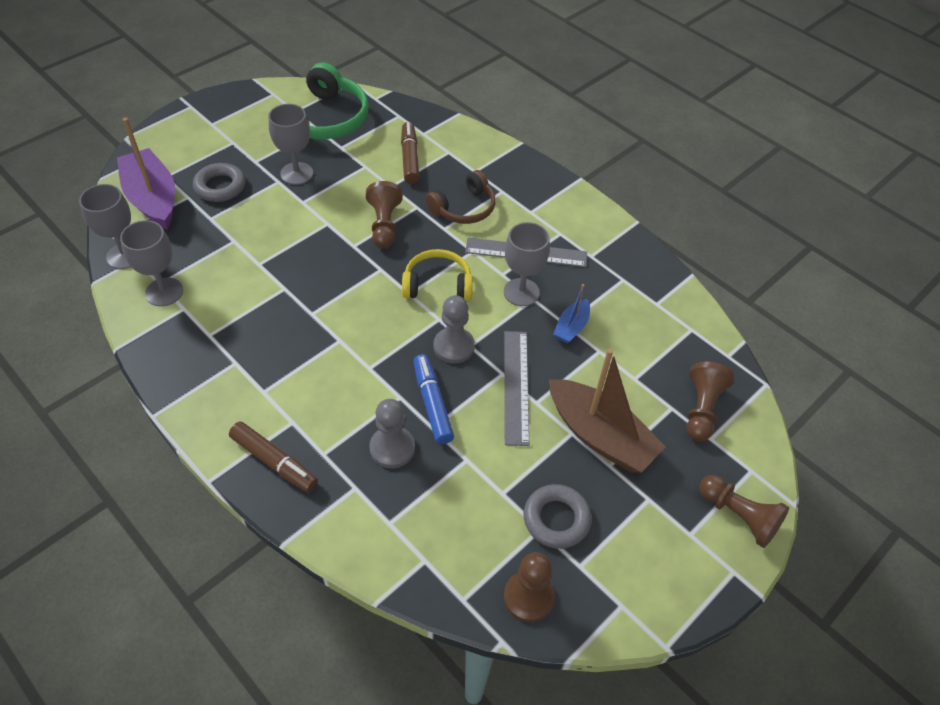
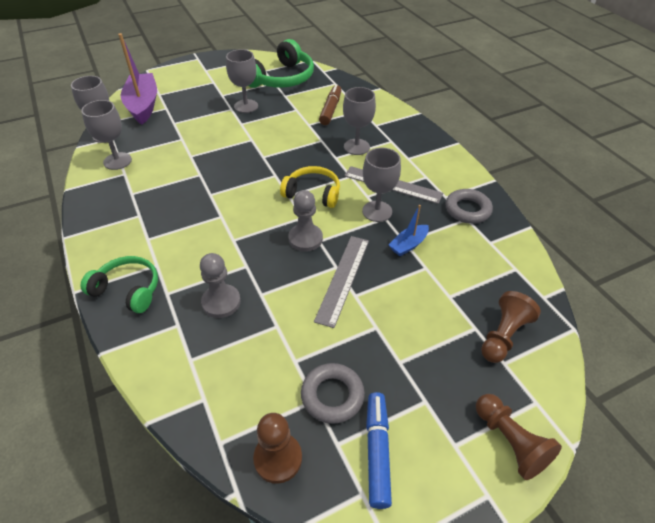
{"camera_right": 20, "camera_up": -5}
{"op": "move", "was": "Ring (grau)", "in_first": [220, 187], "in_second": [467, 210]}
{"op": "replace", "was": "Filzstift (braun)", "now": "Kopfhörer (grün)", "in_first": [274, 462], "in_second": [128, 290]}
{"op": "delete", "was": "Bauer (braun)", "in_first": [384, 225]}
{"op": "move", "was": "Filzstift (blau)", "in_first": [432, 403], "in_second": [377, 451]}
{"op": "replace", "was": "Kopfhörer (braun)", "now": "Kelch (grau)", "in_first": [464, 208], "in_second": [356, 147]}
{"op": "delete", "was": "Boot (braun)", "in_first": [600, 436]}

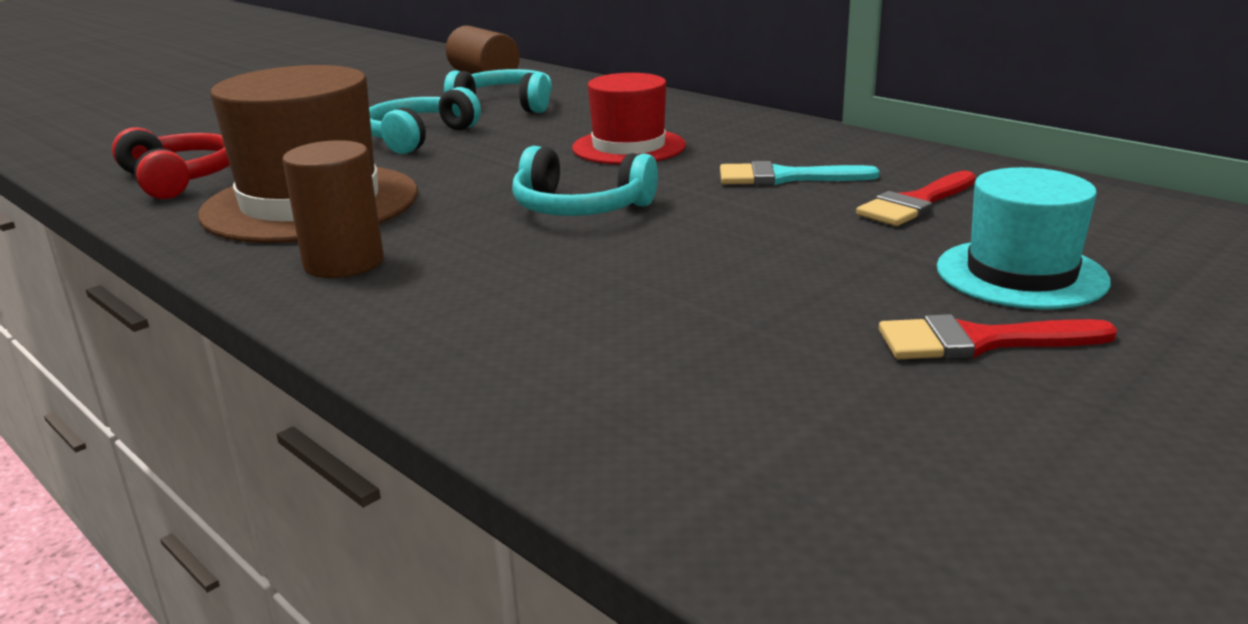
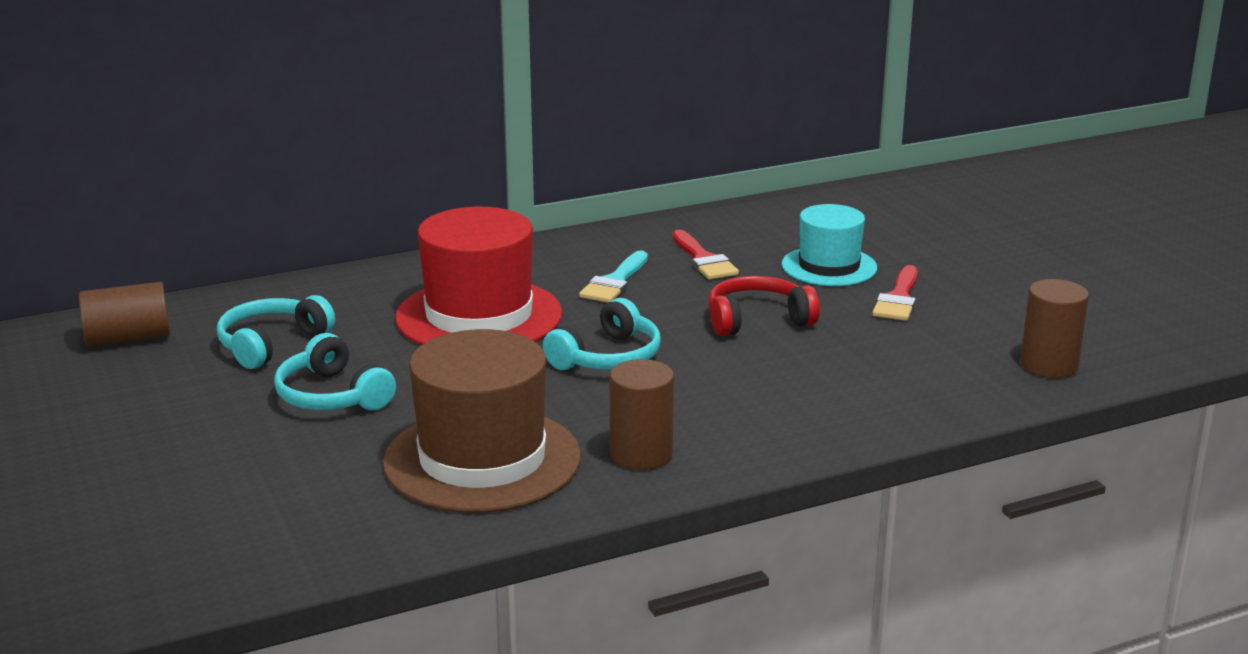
{"camera_right": -70, "camera_up": 0}
{"op": "move", "was": "Kopfhörer (rot)", "in_first": [178, 179], "in_second": [757, 320]}
{"op": "resize", "was": "Hut (rot)", "in_first": [629, 147], "in_second": [479, 316], "ratio": 1.64}
{"op": "insert", "now": "Vollzylinder (braun)", "in_second": [1049, 365]}

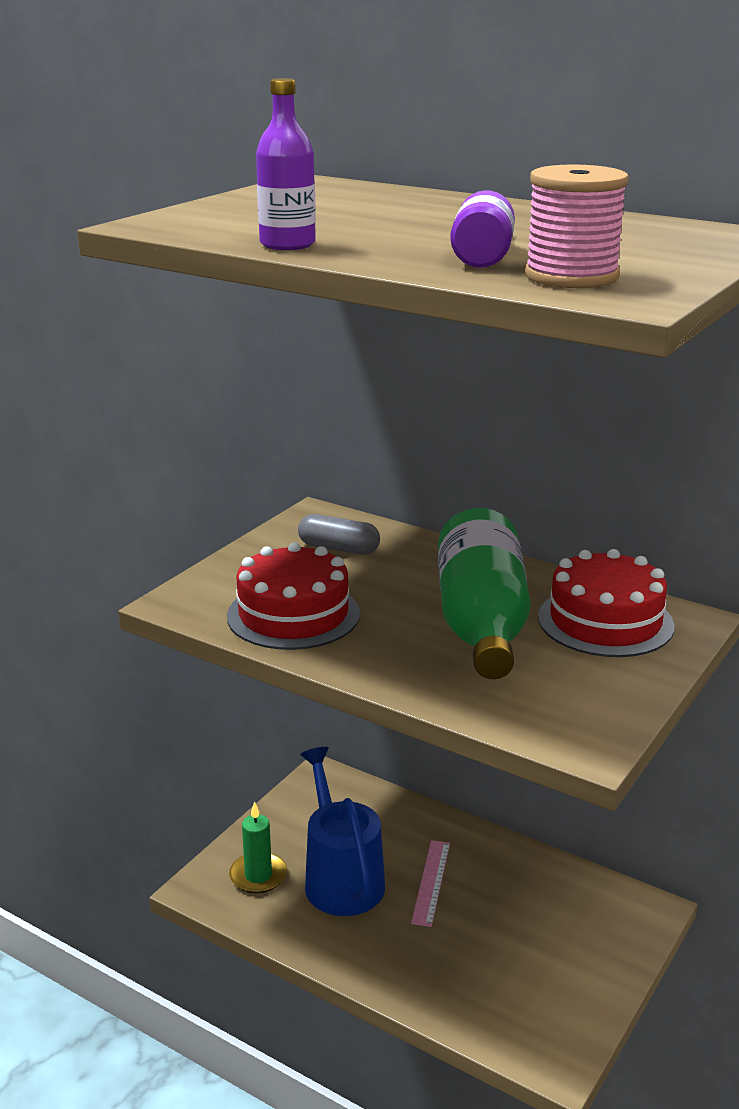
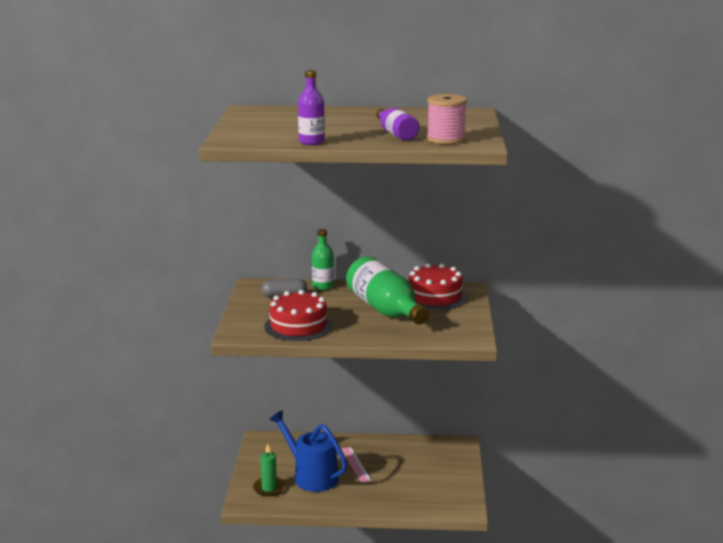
{"camera_right": -30, "camera_up": -5}
{"op": "insert", "now": "Flasche (grün)", "in_second": [323, 286]}

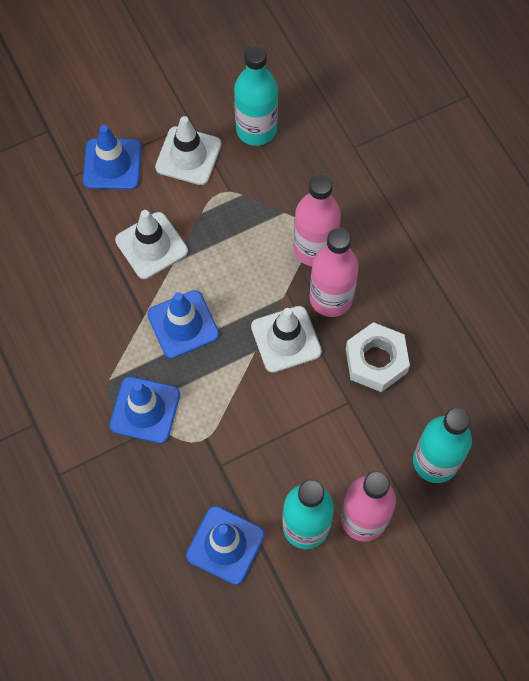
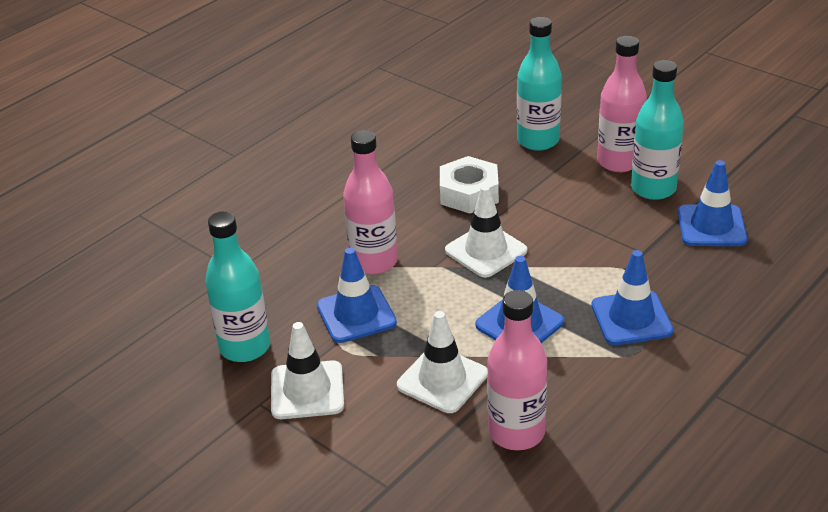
{"camera_right": -110, "camera_up": -30}
{"op": "move", "was": "Leitkegel (blau)", "in_first": [112, 164], "in_second": [356, 314]}
{"op": "move", "was": "Flasche (rosa)", "in_first": [331, 298], "in_second": [516, 432]}

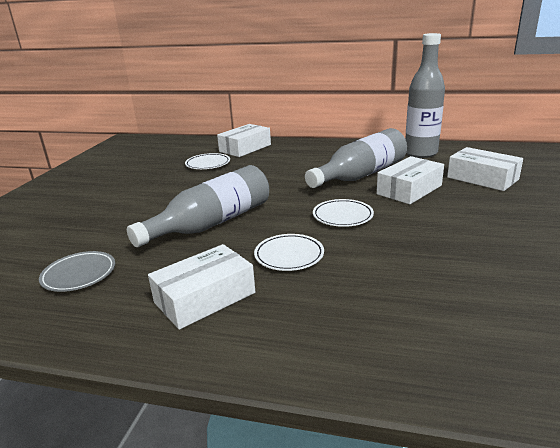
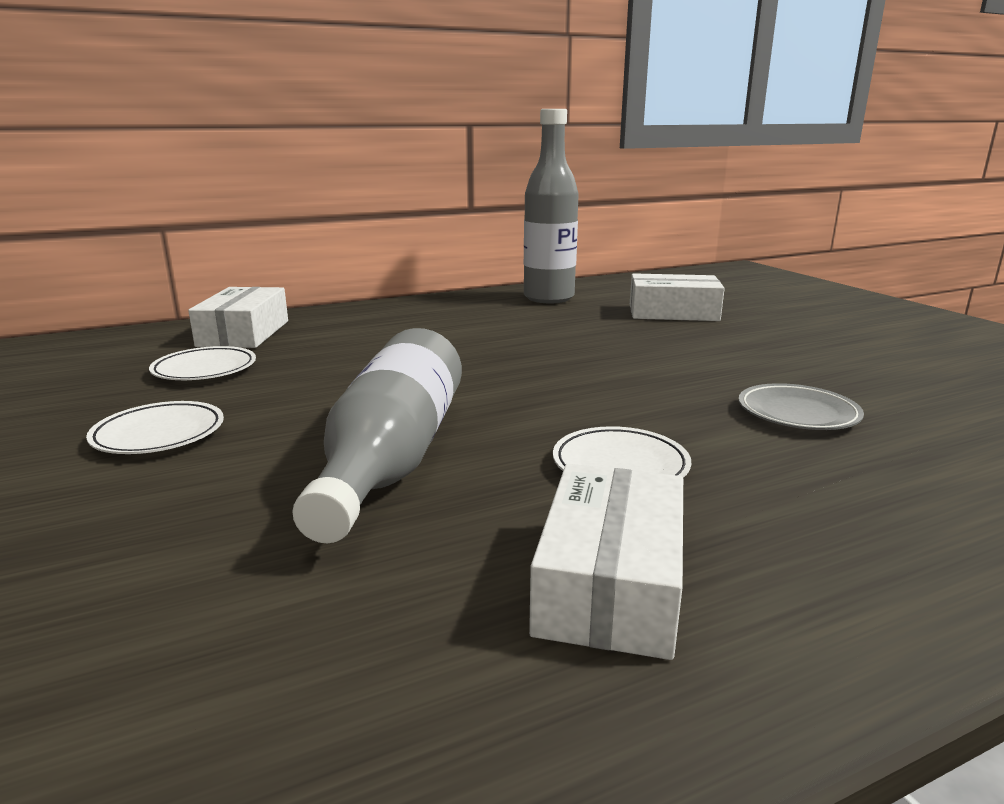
{"camera_right": -40, "camera_up": -5}
{"op": "move", "was": "Teller (grau)", "in_first": [79, 275], "in_second": [797, 413]}
{"op": "delete", "was": "Flasche (grau)", "in_first": [361, 175]}
{"op": "move", "was": "Teller (weiß)", "in_first": [342, 216], "in_second": [159, 434]}
{"op": "delete", "was": "Schachtel (weiß)", "in_first": [409, 190]}

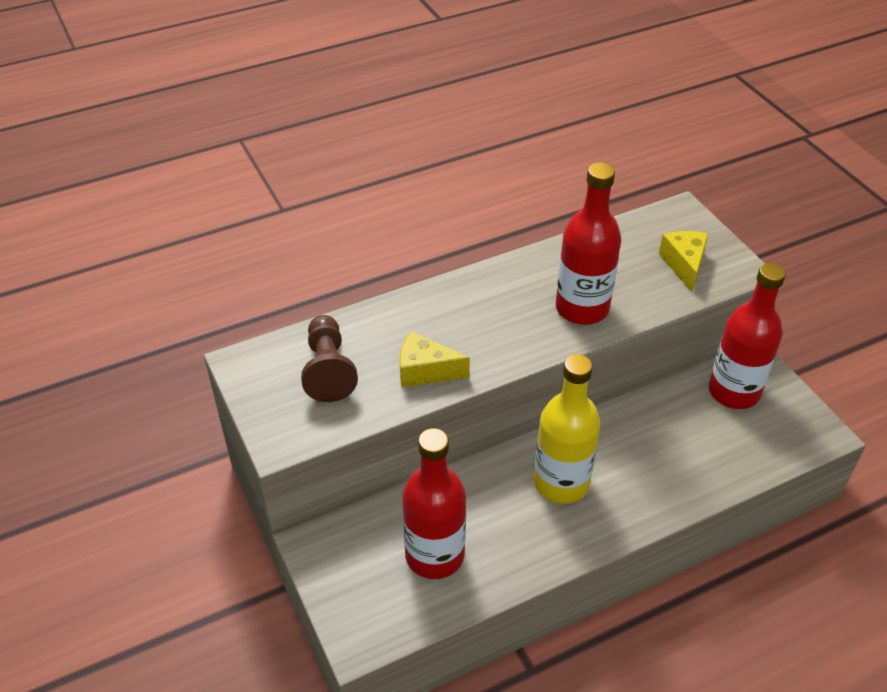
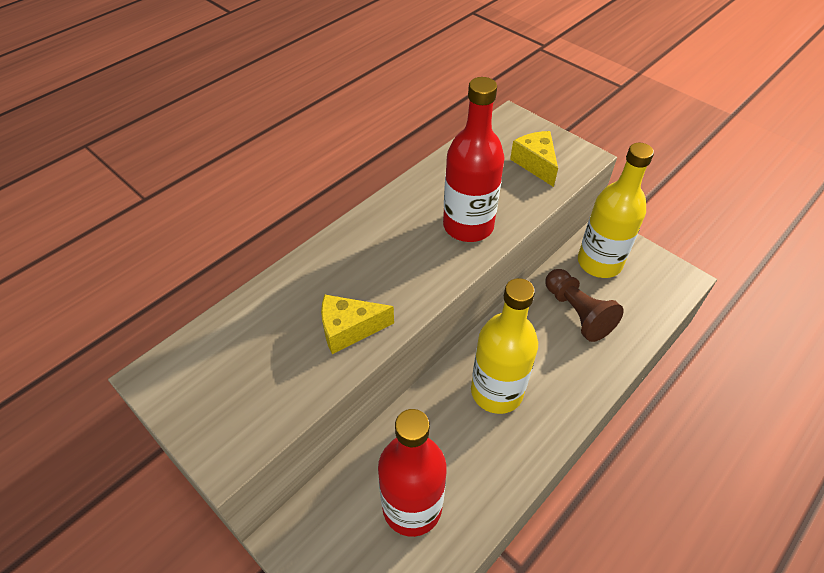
{"camera_right": -20, "camera_up": 5}
{"op": "move", "was": "Bauer (braun)", "in_first": [328, 370], "in_second": [577, 313]}
{"op": "recolor", "was": "Flasche (rot)", "now": "Flasche (gelb)", "in_first": [733, 392], "in_second": [599, 263]}

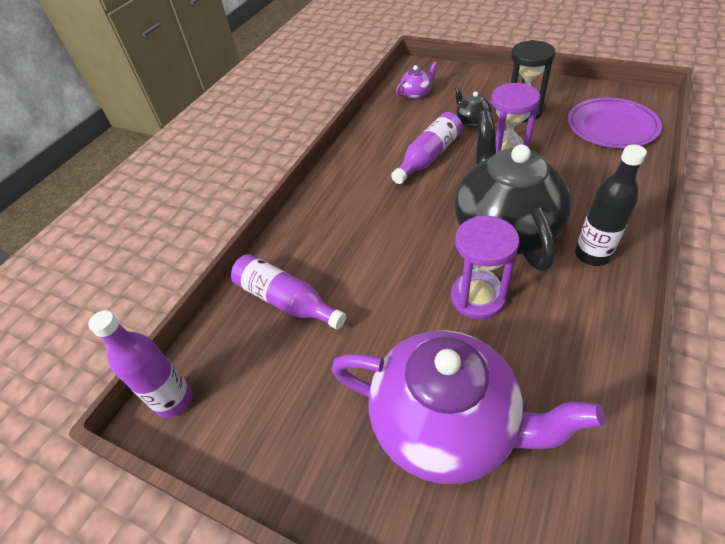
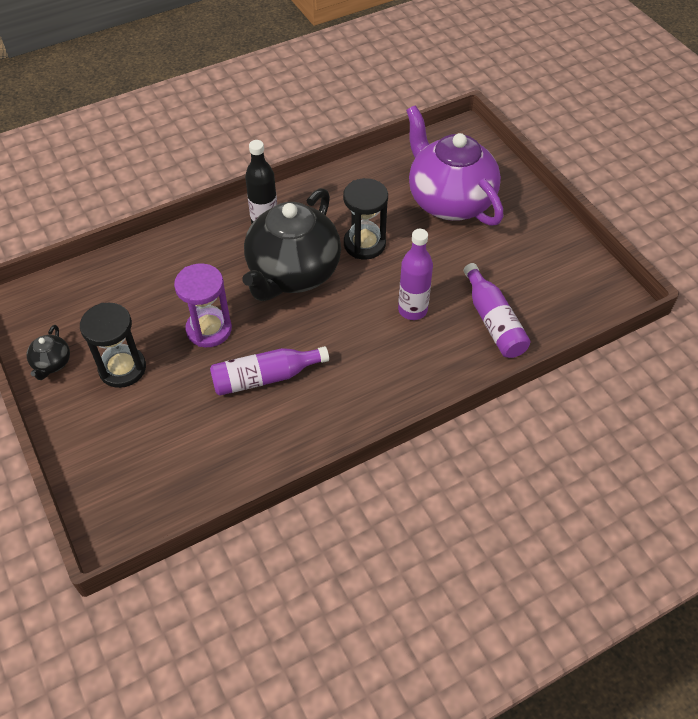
{"camera_right": -150, "camera_up": 5}
{"op": "move", "was": "Flasche (lila)", "in_first": [174, 400], "in_second": [412, 310]}
{"op": "delete", "was": "Teekanne (lila)", "in_first": [416, 94]}
{"op": "recolor", "was": "Sanduhr (lila)", "now": "Sanduhr (schwarz)", "in_first": [477, 298], "in_second": [364, 244]}
{"op": "move", "was": "Teekanne (schwarz)", "in_first": [472, 121], "in_second": [52, 363]}
{"op": "delete", "was": "Teller (lila)", "in_first": [611, 127]}

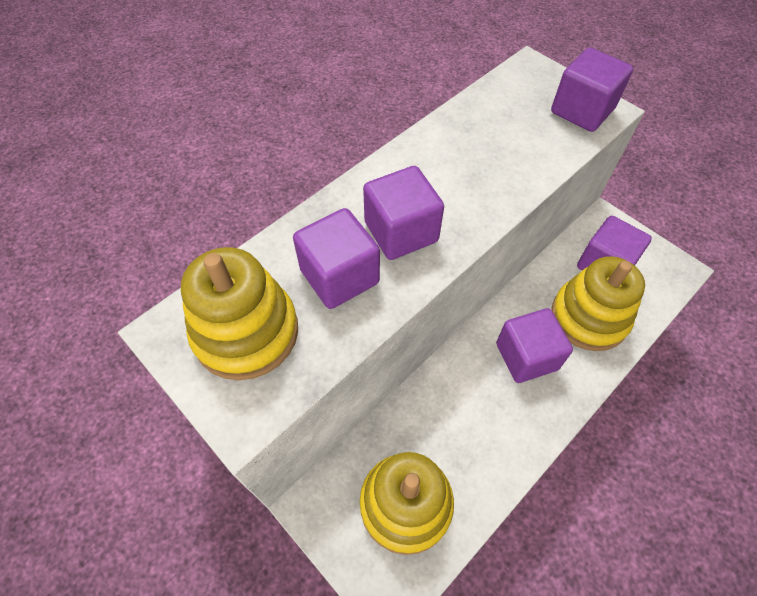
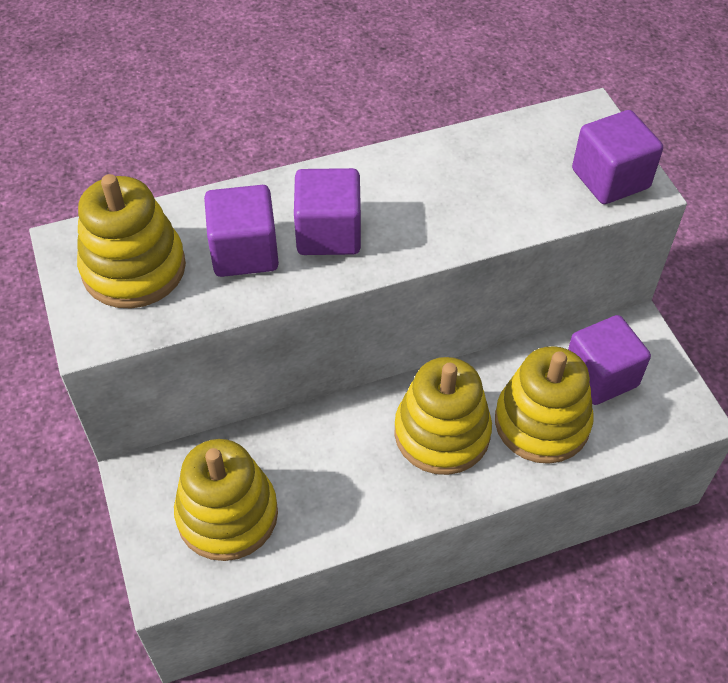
{"camera_right": 25, "camera_up": -5}
{"op": "replace", "was": "Kubus (lila)", "now": "Stapelspielzeug (gelb)", "in_first": [526, 356], "in_second": [442, 433]}

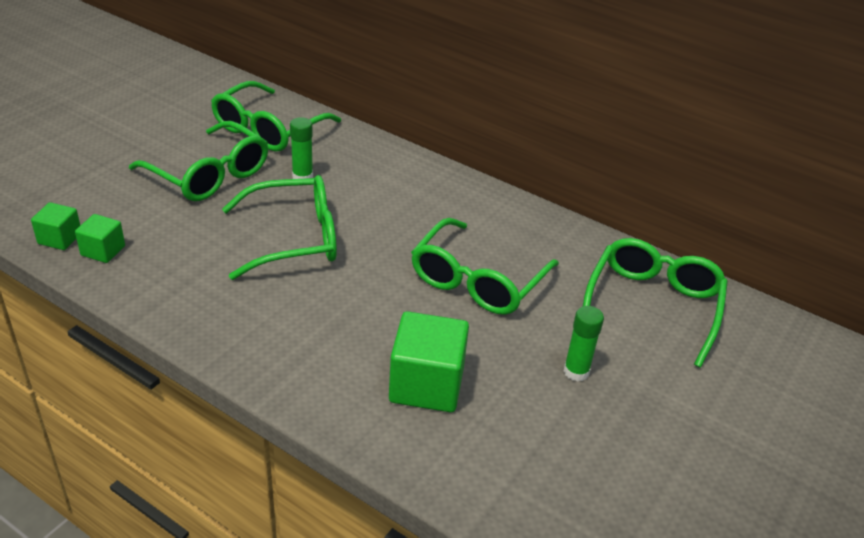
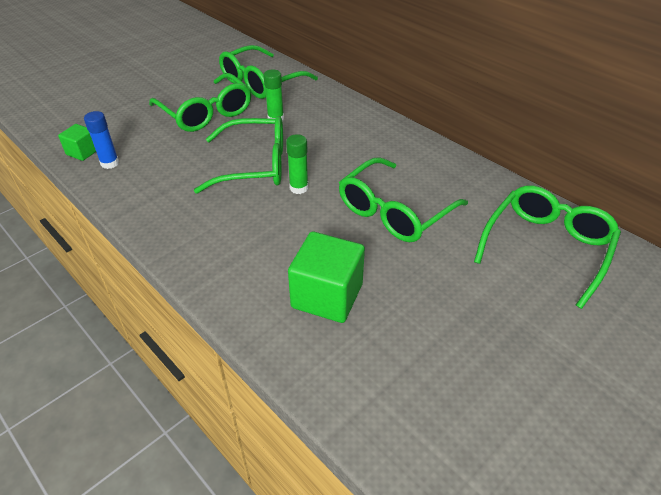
{"camera_right": 15, "camera_up": 5}
{"op": "replace", "was": "Kubus (grün)", "now": "Klebestift (blau)", "in_first": [103, 251], "in_second": [110, 163]}
{"op": "move", "was": "Klebestift (grün)", "in_first": [576, 372], "in_second": [299, 188]}

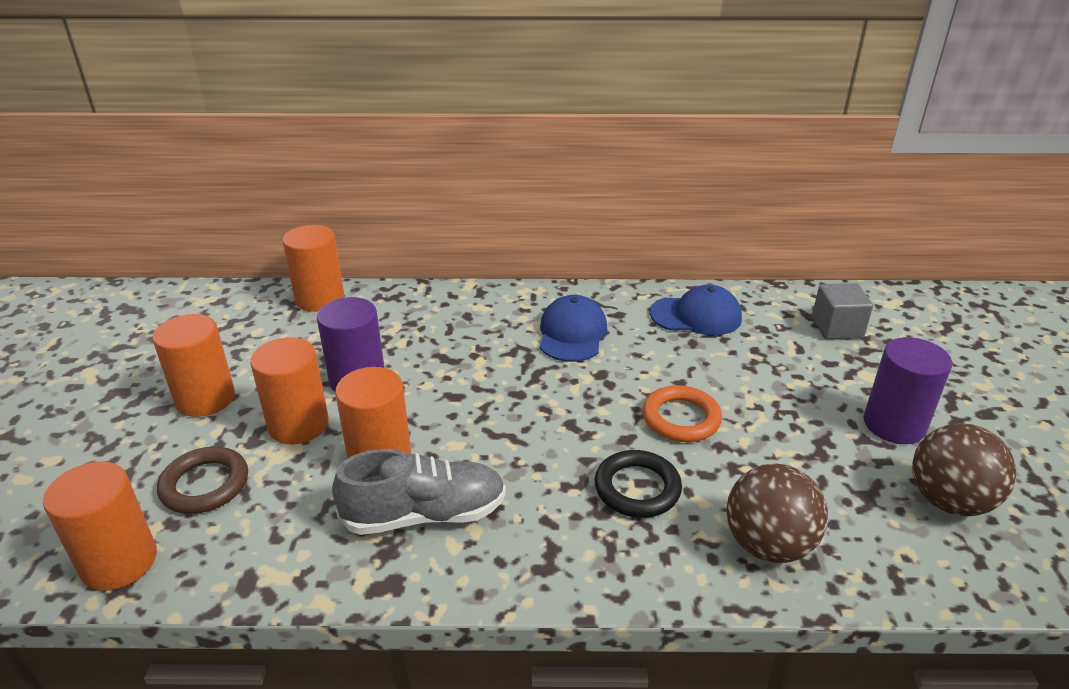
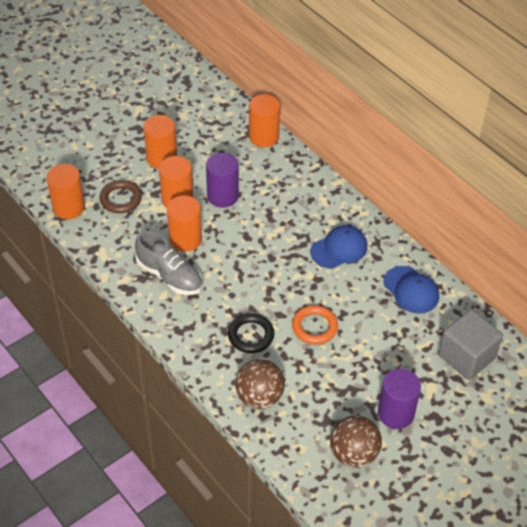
{"camera_right": 50, "camera_up": 15}
{"op": "resize", "was": "Kubus (grau)", "in_first": [837, 328], "in_second": [466, 356], "ratio": 1.51}

